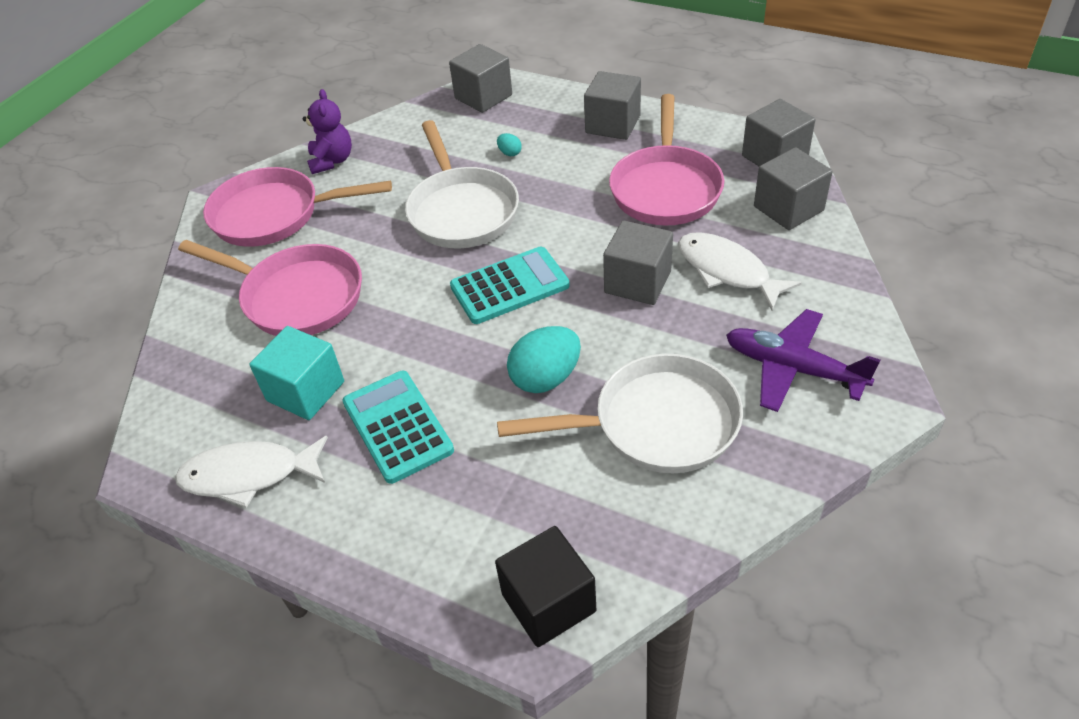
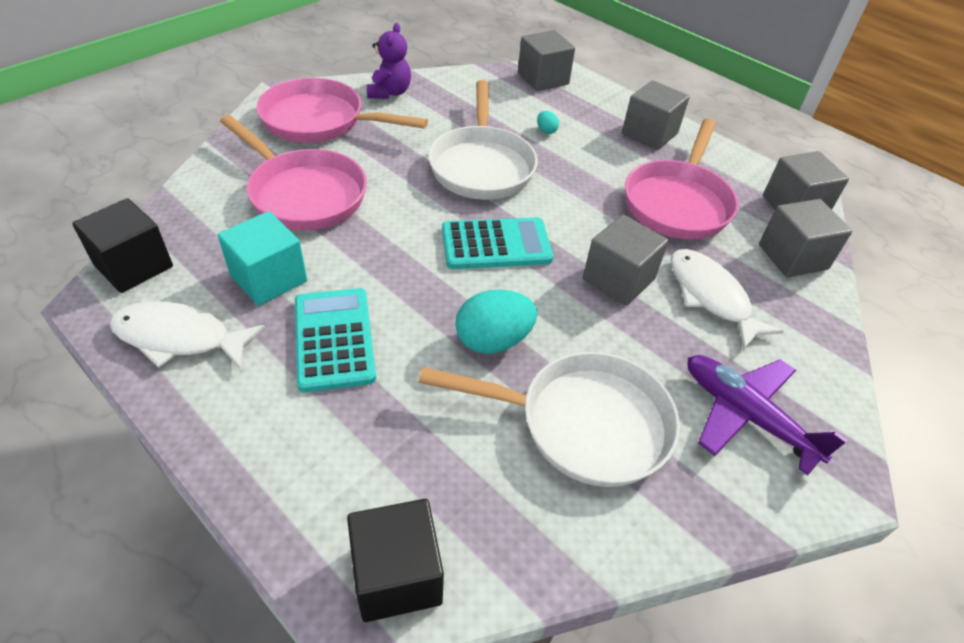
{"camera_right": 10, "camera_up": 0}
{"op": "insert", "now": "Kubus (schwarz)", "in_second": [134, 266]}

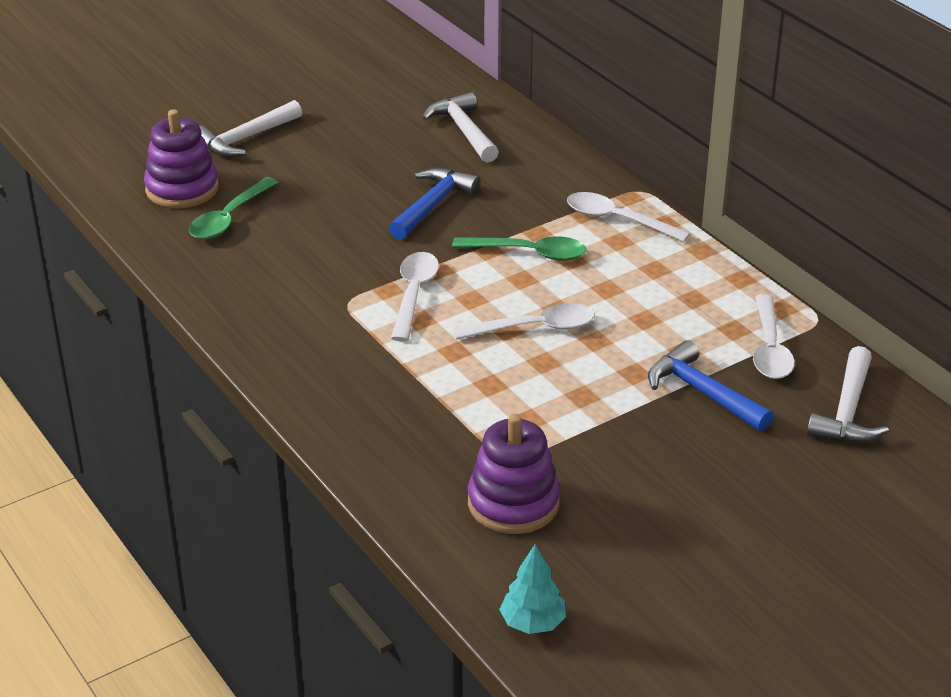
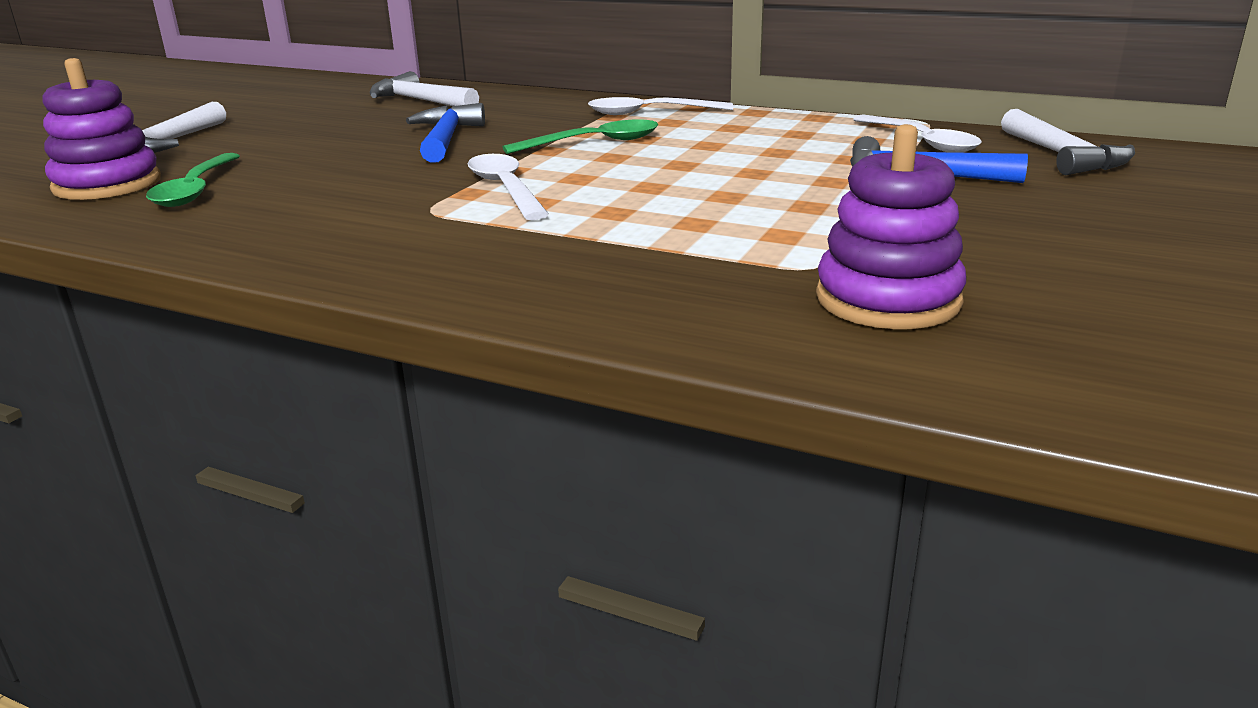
{"camera_right": -30, "camera_up": -10}
{"op": "delete", "was": "Löffel (weiß)", "in_first": [534, 328]}
{"op": "delete", "was": "Baum (türkis)", "in_first": [532, 623]}

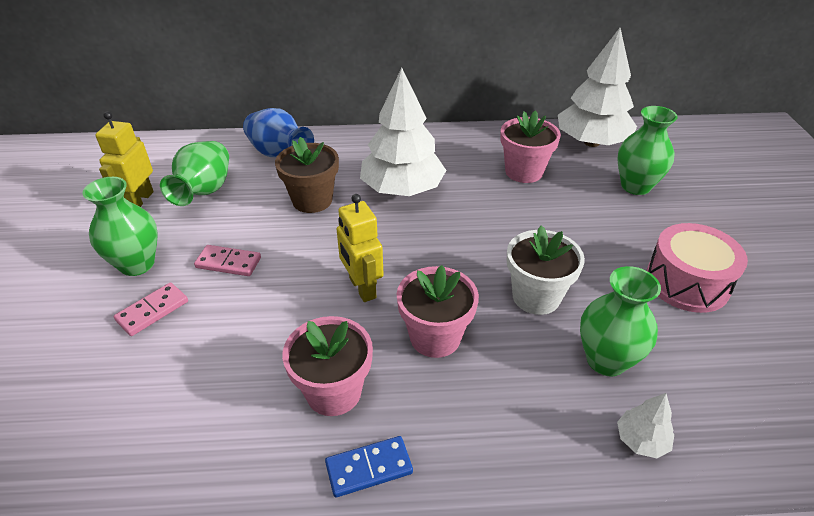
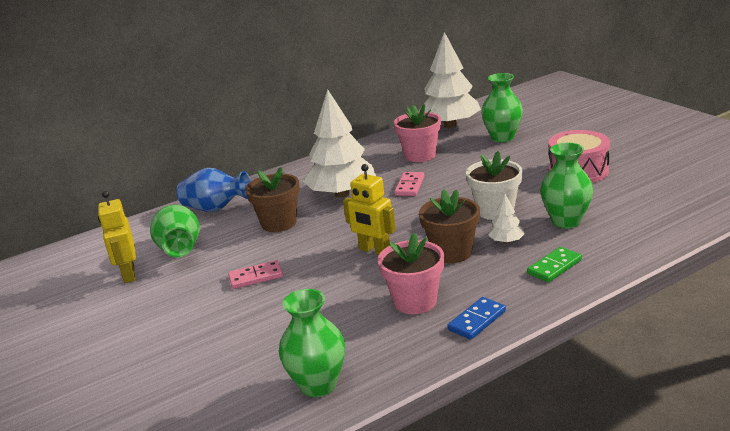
{"camera_right": -25, "camera_up": -15}
{"op": "move", "was": "Vase (grün)", "in_first": [137, 264], "in_second": [318, 385]}
{"op": "move", "was": "Dominostein (rosa)", "in_first": [152, 311], "in_second": [409, 186]}
{"op": "recolor", "was": "Blumentopf (rosa)", "now": "Blumentopf (braun)", "in_first": [435, 337], "in_second": [452, 252]}
{"op": "move", "was": "Baum (weiß)", "in_first": [641, 440], "in_second": [506, 241]}
{"op": "insert", "now": "Dominostein (grün)", "in_second": [554, 267]}

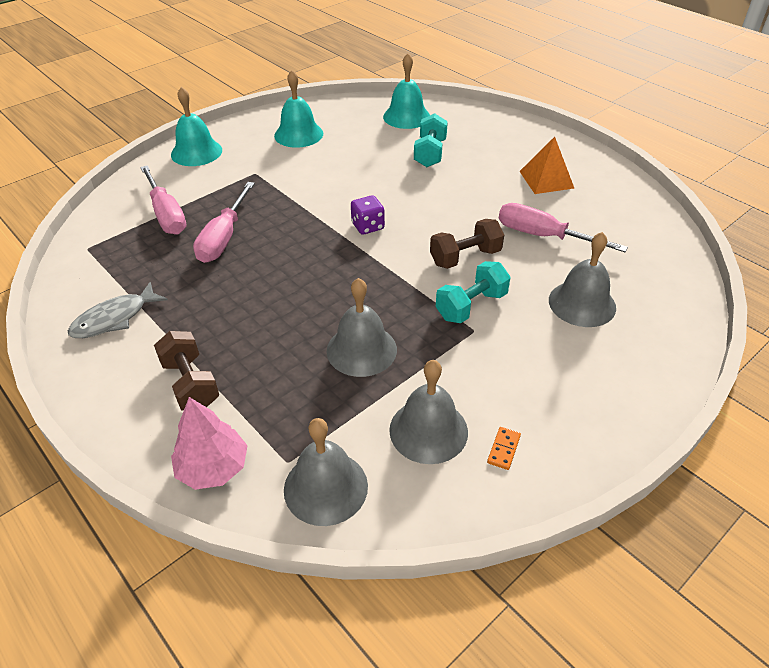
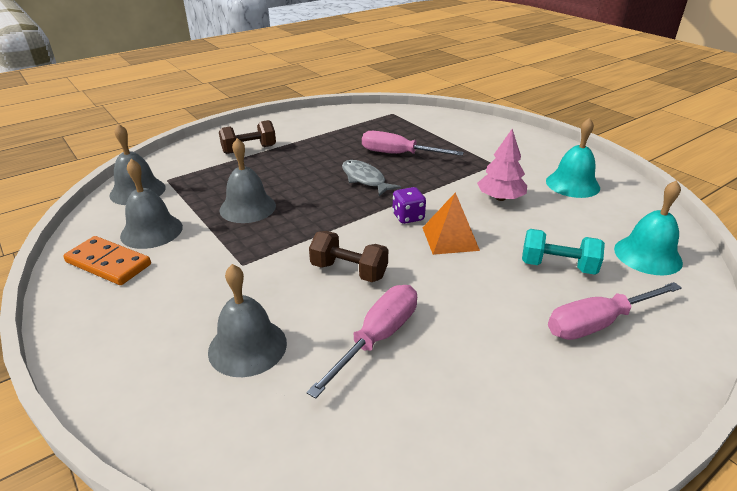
{"camera_right": 95, "camera_up": -10}
{"op": "move", "was": "Fisch (grau)", "in_first": [114, 318], "in_second": [365, 179]}
{"op": "move", "was": "Schraubenzieher (rosa)", "in_first": [167, 214], "in_second": [598, 323]}
{"op": "delete", "was": "Glocke (türkis)", "in_first": [196, 152]}
{"op": "move", "was": "Baum (rosa)", "in_first": [213, 468], "in_second": [500, 198]}
{"op": "rotate", "was": "Hantel (braun)", "in_first": [465, 257], "in_second": [349, 271], "clockwise": -45}
{"op": "delete", "was": "Hantel (türkis)", "in_first": [471, 306]}
{"op": "resize", "was": "Dominostein (orange)", "in_first": [503, 449], "in_second": [109, 263], "ratio": 2.22}
{"op": "move", "was": "Pyramide (orange)", "in_first": [546, 179], "in_second": [450, 238]}

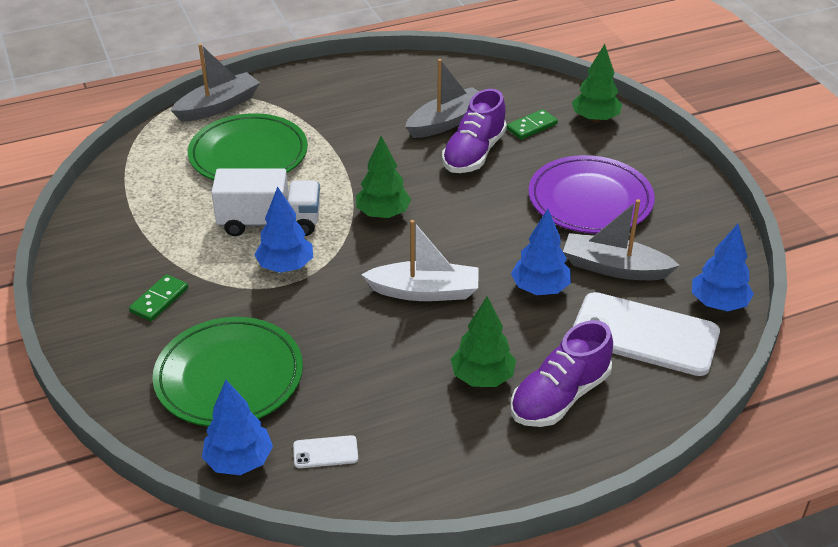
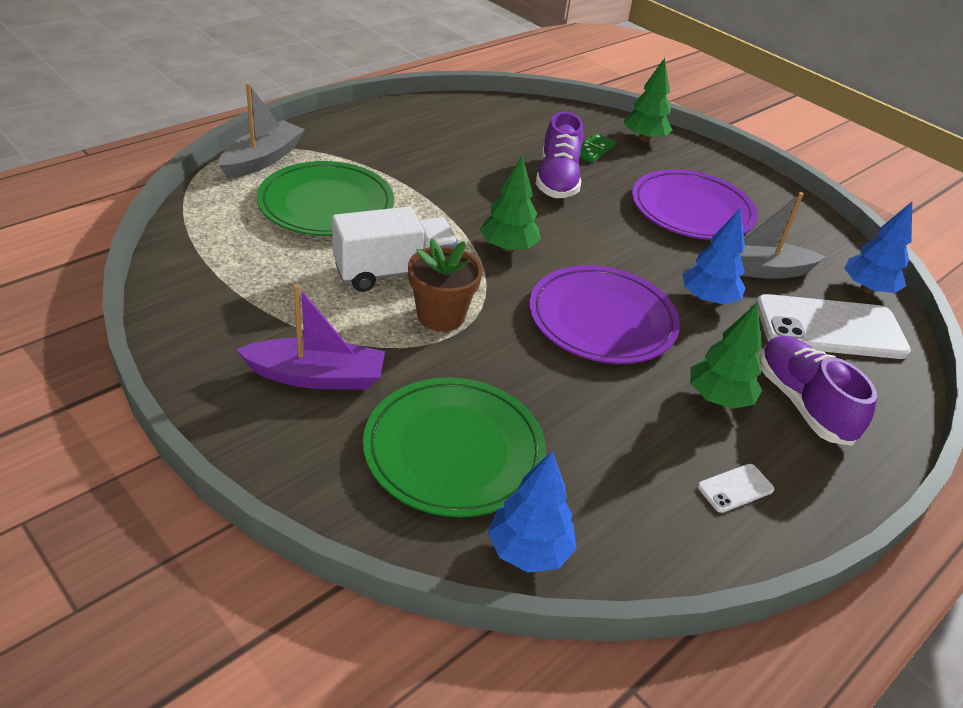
{"camera_right": -25, "camera_up": 0}
{"op": "replace", "was": "Dominostein (grün)", "now": "Boot (lila)", "in_first": [159, 300], "in_second": [317, 376]}
{"op": "replace", "was": "Baum (blau)", "now": "Blumentopf (braun)", "in_first": [286, 266], "in_second": [441, 316]}
{"op": "move", "was": "Handy (weiß)", "in_first": [325, 452], "in_second": [735, 488]}
{"op": "replace", "was": "Boot (weiß)", "now": "Teller (lila)", "in_first": [425, 291], "in_second": [602, 319]}
{"op": "delete", "was": "Boot (grau)", "in_first": [446, 122]}
{"op": "rotate", "was": "Schuh (lila)", "in_first": [559, 397], "in_second": [802, 403], "clockwise": 135}

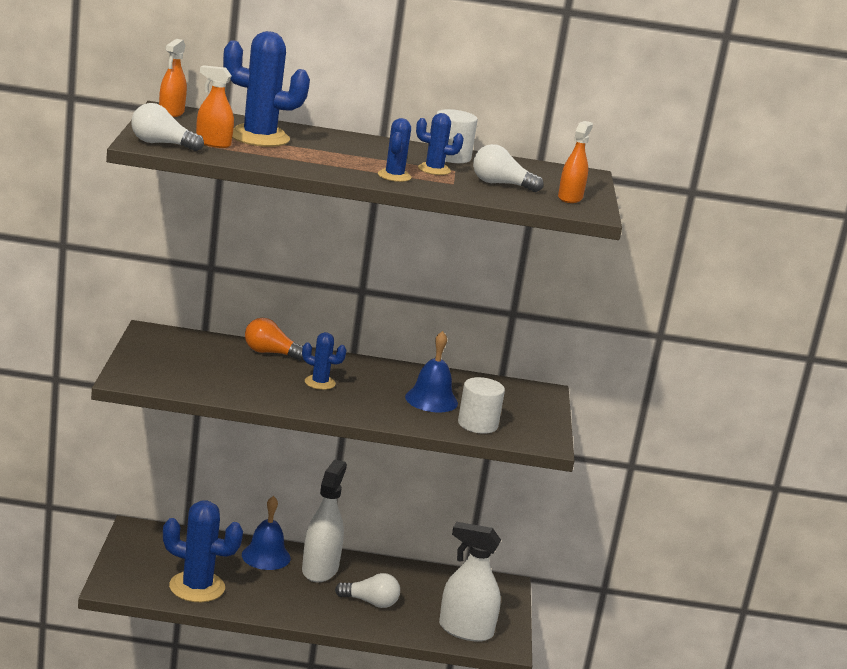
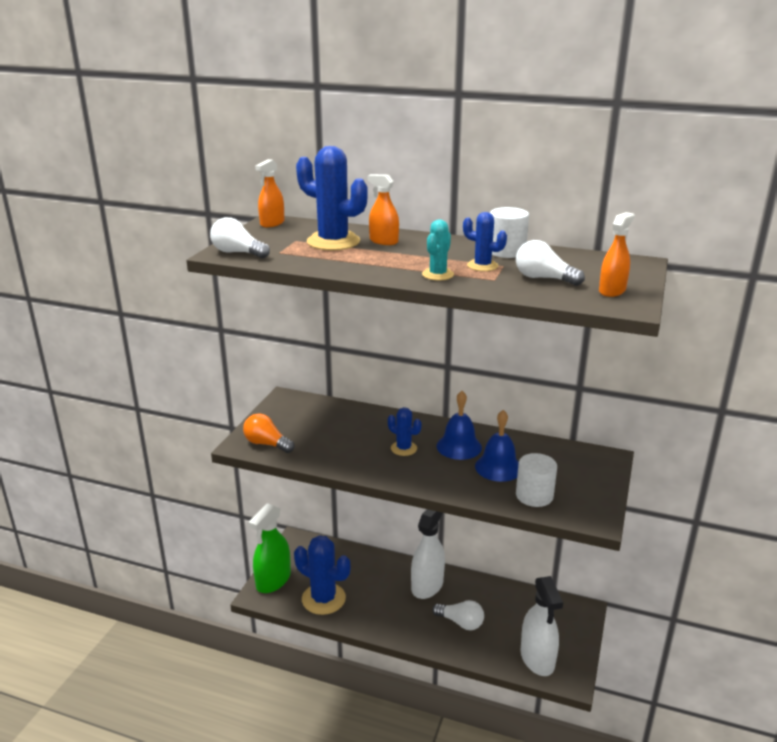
{"camera_right": 20, "camera_up": 5}
{"op": "move", "was": "Sprühflasche (orange)", "in_first": [213, 143], "in_second": [383, 241]}
{"op": "move", "was": "Glocke (blau)", "in_first": [266, 556], "in_second": [459, 446]}
{"op": "move", "was": "Glühbirne (orange)", "in_first": [270, 353], "in_second": [267, 444]}
{"op": "recolor", "was": "Kaktus (blau)", "now": "Kaktus (türkis)", "in_first": [394, 176], "in_second": [437, 275]}
{"op": "rotate", "was": "Sprühflasche (weiß)", "in_first": [465, 630], "in_second": [537, 658], "clockwise": -135}
{"op": "insert", "now": "Sprühflasche (grün)", "in_second": [273, 580]}

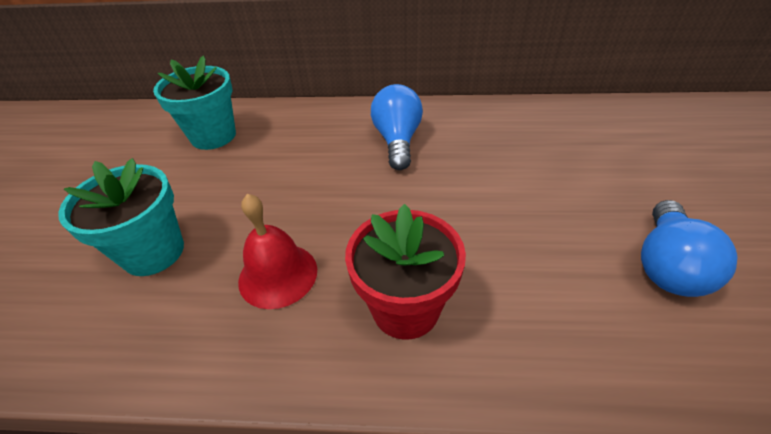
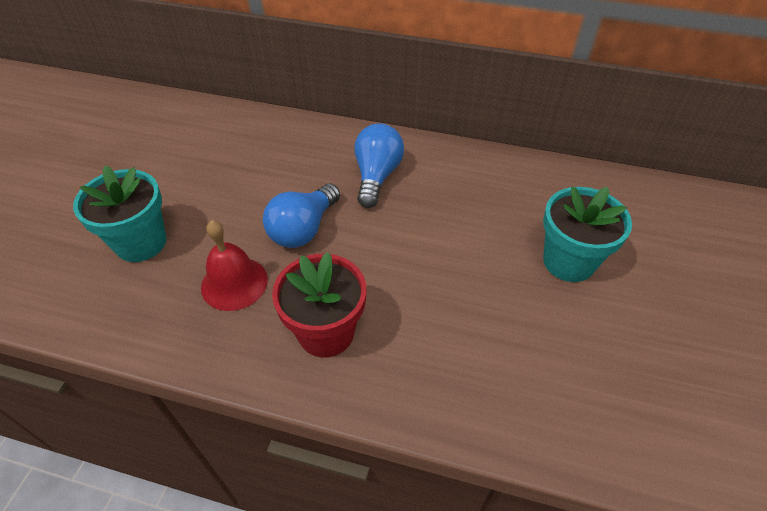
{"camera_right": 10, "camera_up": 5}
{"op": "move", "was": "Blumentopf (türkis)", "in_first": [213, 136], "in_second": [568, 261]}
{"op": "move", "was": "Glühbirne (blau)", "in_first": [667, 265], "in_second": [303, 229]}

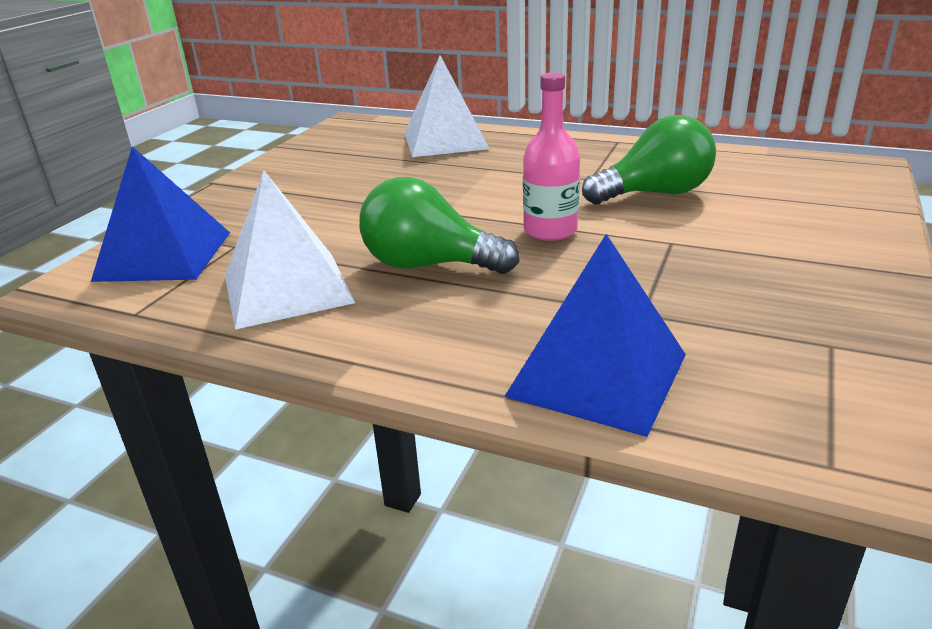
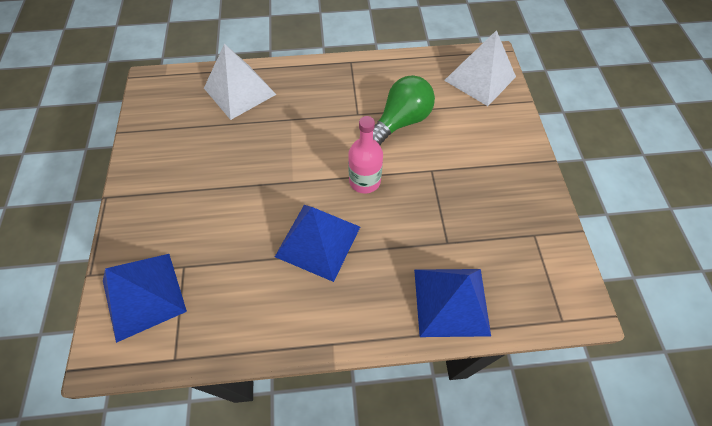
{"camera_right": -30, "camera_up": 30}
{"op": "move", "was": "Pyramide (weiß)", "in_first": [287, 289], "in_second": [480, 78]}
{"op": "replace", "was": "Glühbirne (grün)", "now": "Pyramide (blau)", "in_first": [429, 265], "in_second": [318, 241]}

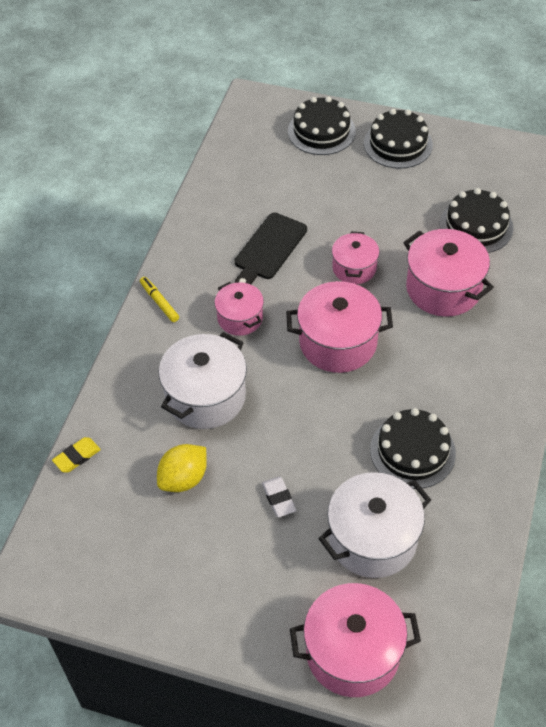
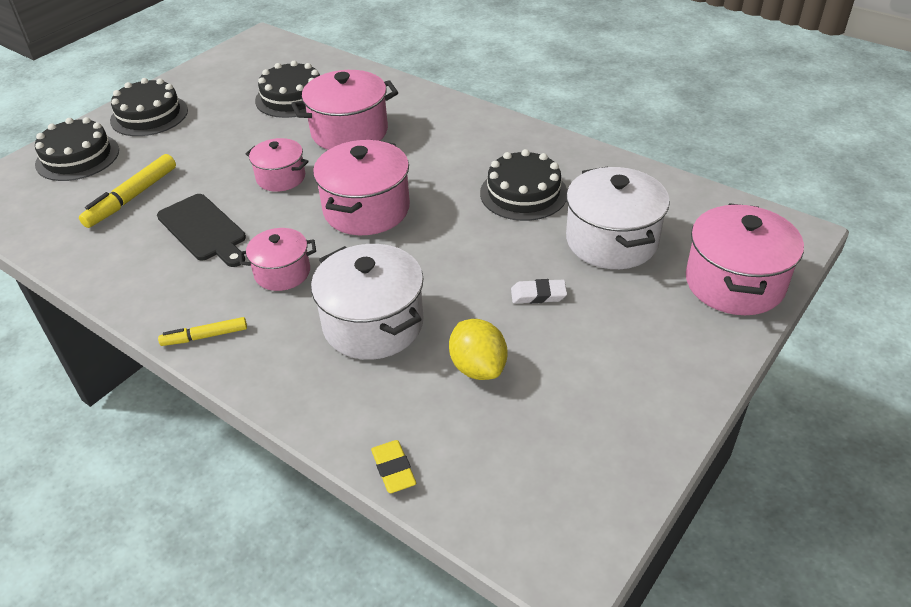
{"camera_right": -70, "camera_up": -10}
{"op": "insert", "now": "Filzstift (gelb)", "in_second": [132, 197]}

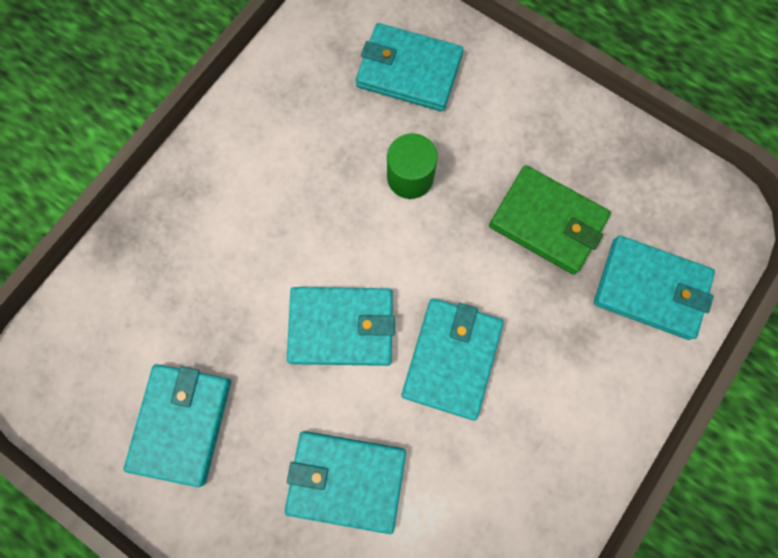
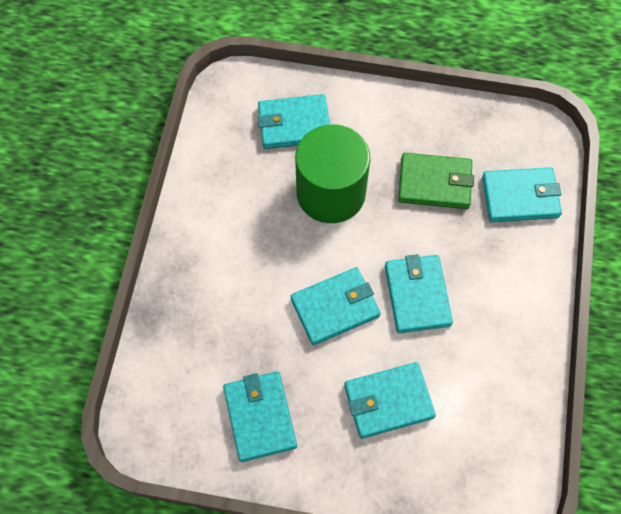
{"camera_right": -25, "camera_up": -10}
{"op": "resize", "was": "Vollzylinder (grün)", "in_first": [410, 177], "in_second": [331, 193], "ratio": 2.01}

